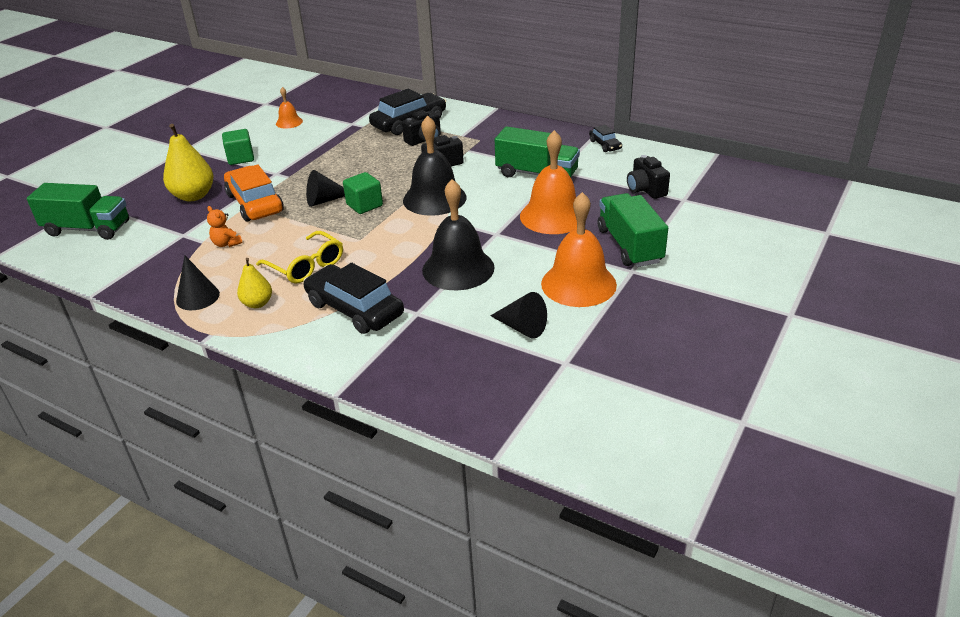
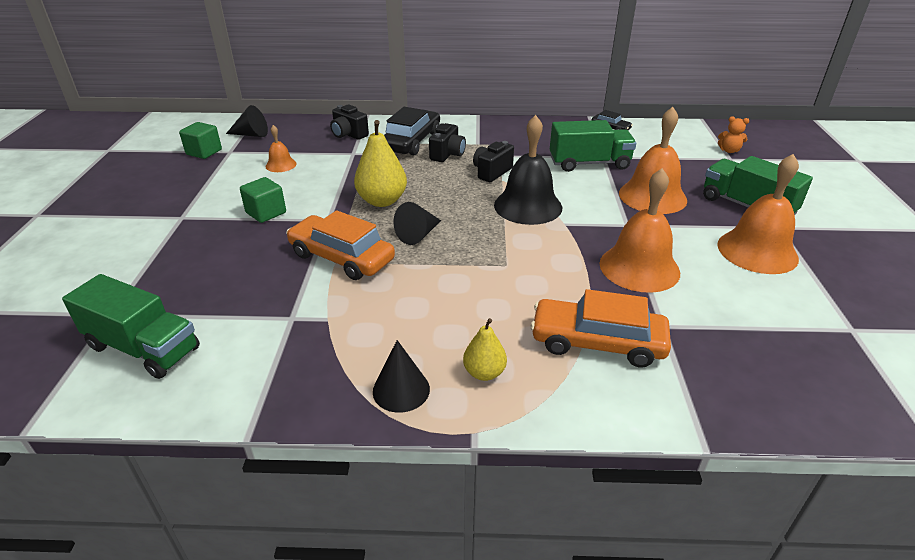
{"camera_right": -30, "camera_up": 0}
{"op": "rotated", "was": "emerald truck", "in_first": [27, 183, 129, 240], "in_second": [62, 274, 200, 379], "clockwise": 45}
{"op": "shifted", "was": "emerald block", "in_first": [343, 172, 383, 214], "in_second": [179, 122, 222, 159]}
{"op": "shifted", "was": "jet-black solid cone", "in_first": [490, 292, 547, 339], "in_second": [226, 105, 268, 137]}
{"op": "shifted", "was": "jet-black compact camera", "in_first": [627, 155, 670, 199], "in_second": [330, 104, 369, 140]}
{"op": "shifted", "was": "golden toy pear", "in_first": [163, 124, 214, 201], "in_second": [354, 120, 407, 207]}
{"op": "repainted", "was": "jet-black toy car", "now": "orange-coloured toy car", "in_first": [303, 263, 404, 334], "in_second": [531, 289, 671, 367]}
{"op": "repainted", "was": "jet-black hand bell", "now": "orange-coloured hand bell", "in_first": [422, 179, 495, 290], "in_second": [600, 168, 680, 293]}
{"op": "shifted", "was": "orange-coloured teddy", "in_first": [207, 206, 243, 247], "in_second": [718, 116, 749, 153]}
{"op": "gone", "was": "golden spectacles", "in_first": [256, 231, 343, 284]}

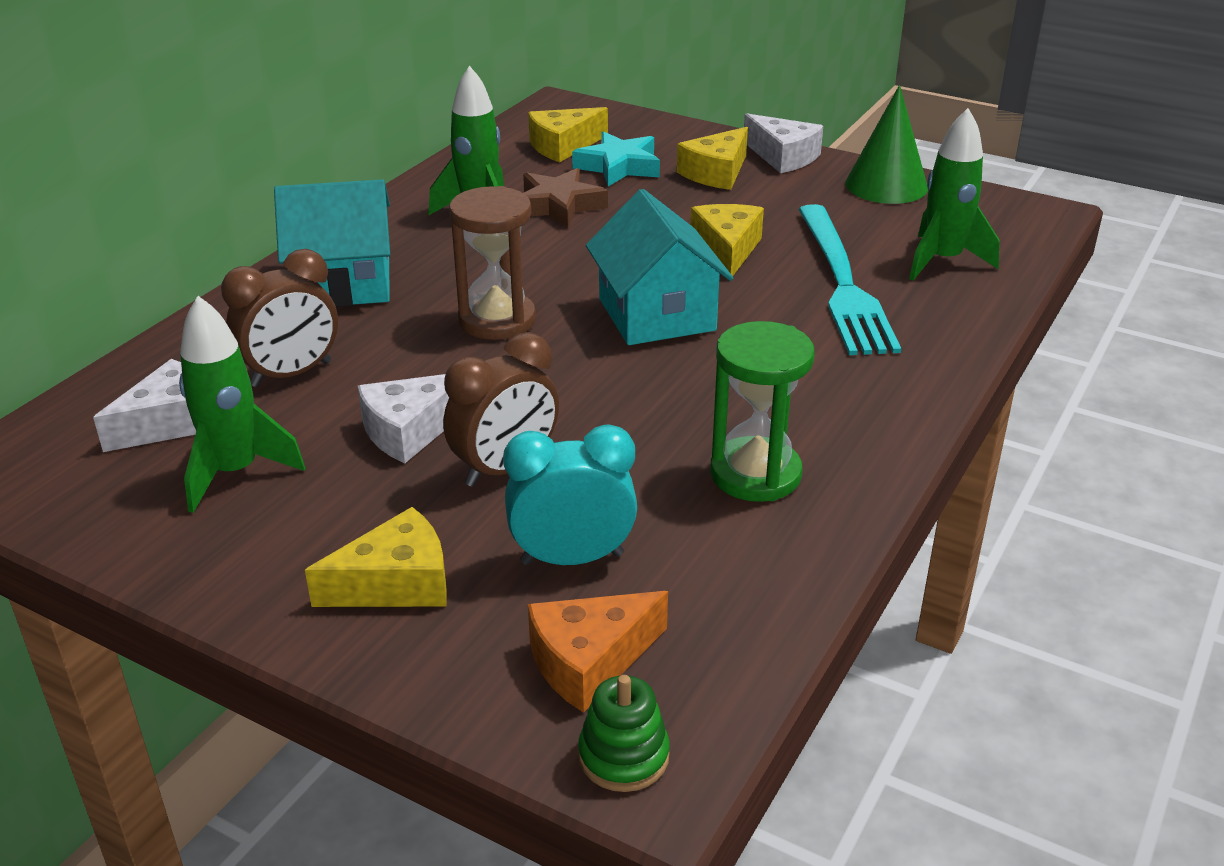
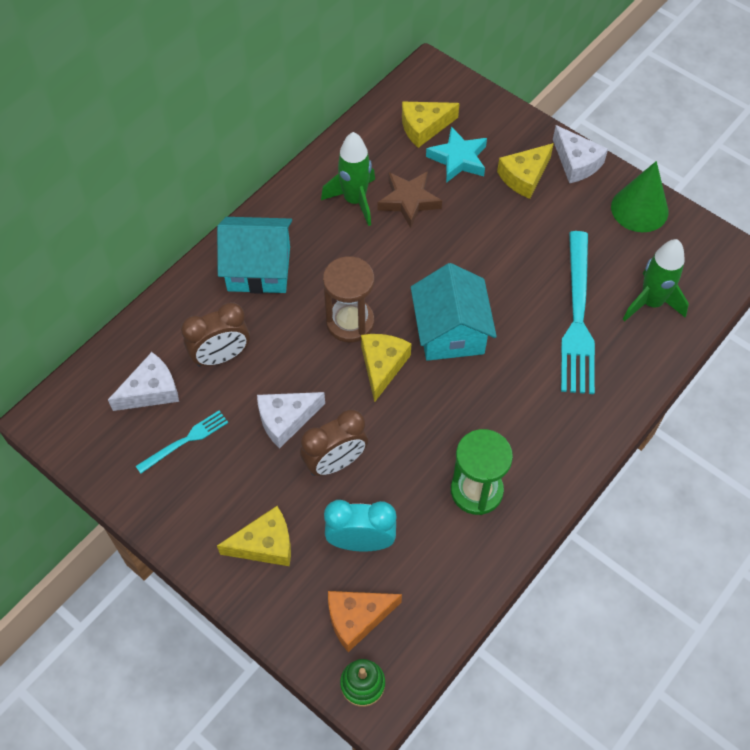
{"camera_right": 10, "camera_up": 25}
{"op": "swapped", "was": "emerald rocket", "now": "teal fork", "in_first": [179, 296, 306, 513], "in_second": [136, 410, 228, 474]}
{"op": "shifted", "was": "golden cheese", "in_first": [691, 204, 764, 276], "in_second": [361, 334, 412, 402]}

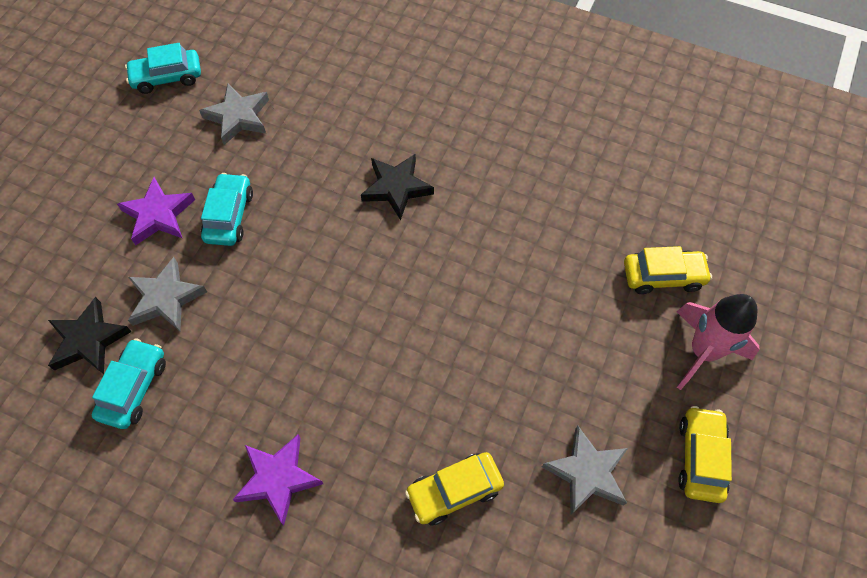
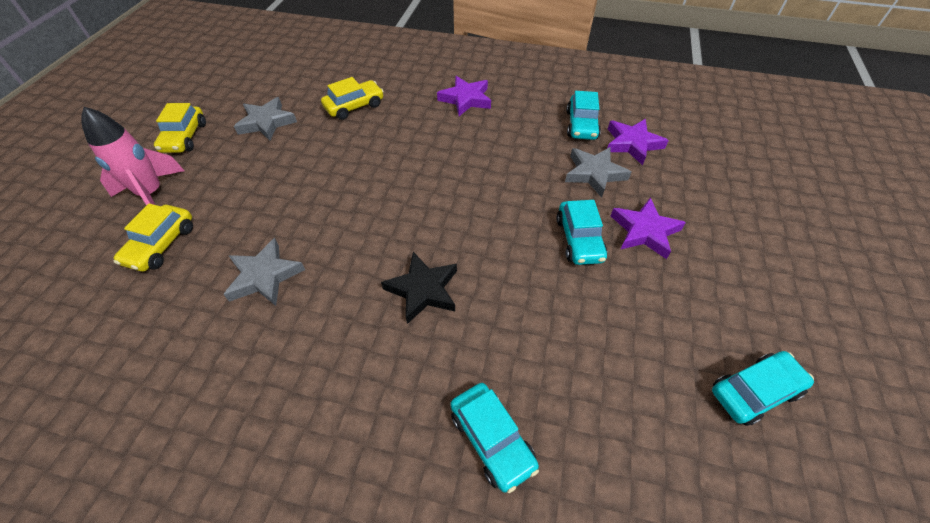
{"camera_right": 170, "camera_up": -10}
{"op": "rotated", "was": "golden toy car", "in_first": [624, 246, 712, 294], "in_second": [114, 203, 193, 272], "clockwise": -60}
{"op": "shifted", "was": "grey star shape", "in_first": [199, 84, 269, 145], "in_second": [223, 238, 305, 306]}
{"op": "new", "now": "teal toy car", "in_second": [450, 383, 539, 493]}
{"op": "repainted", "was": "jet-black star shape", "now": "purple star shape", "in_first": [48, 297, 132, 374], "in_second": [607, 119, 669, 165]}

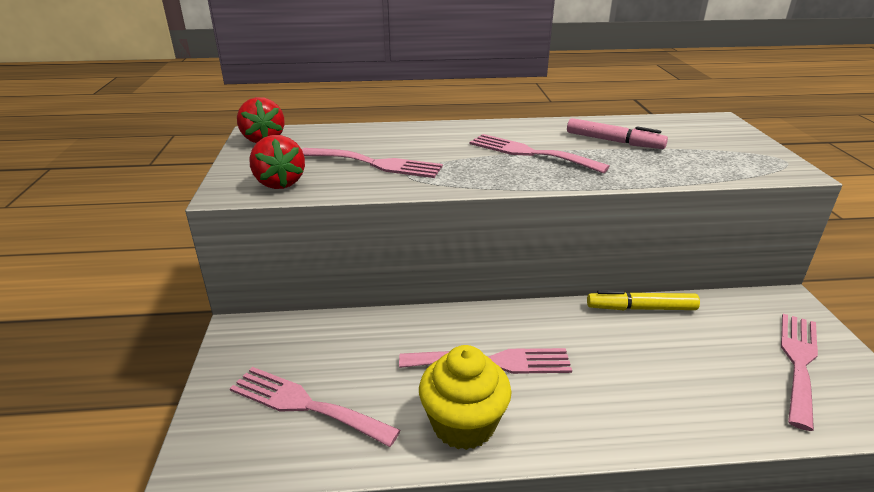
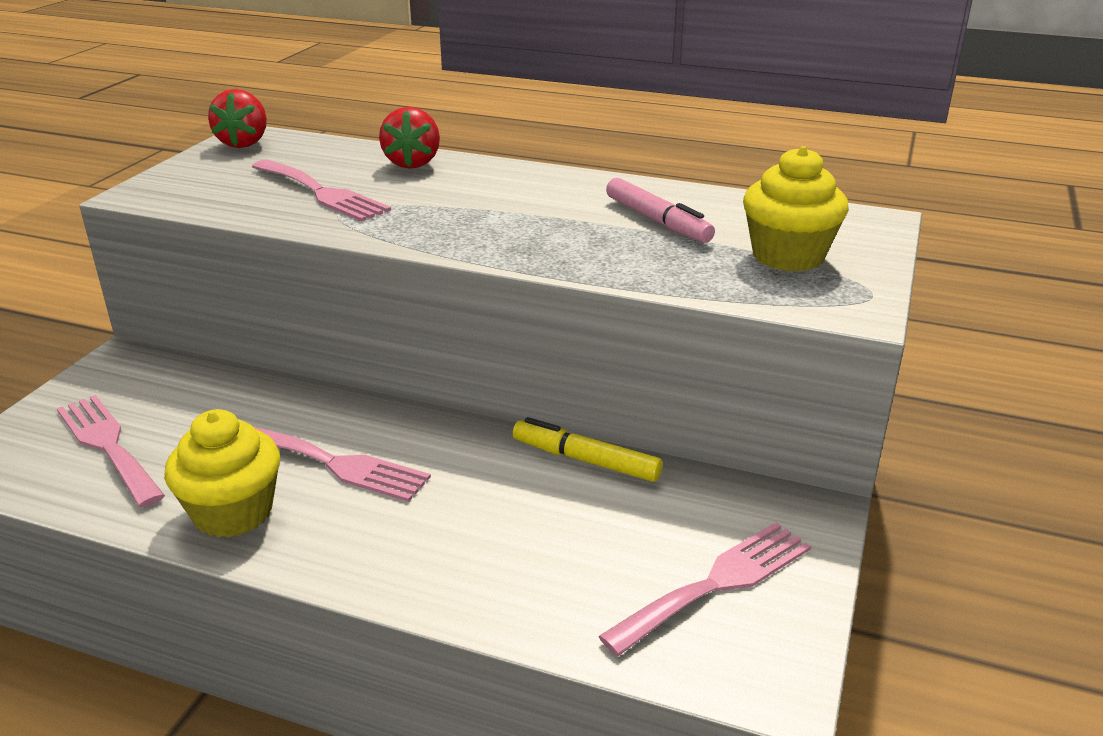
{"camera_right": 25, "camera_up": 0}
{"op": "shifted", "was": "crimson toy strawberry", "in_first": [249, 135, 305, 189], "in_second": [379, 107, 440, 169]}
{"op": "new", "now": "golden cupcake", "in_second": [743, 146, 849, 272]}
{"op": "gone", "was": "rosy fork", "in_first": [470, 134, 610, 174]}

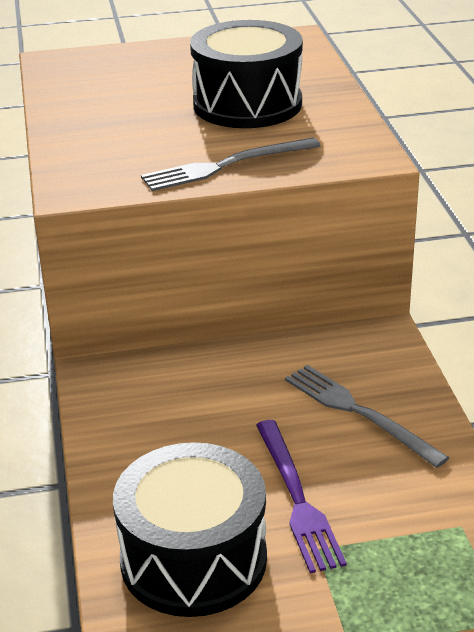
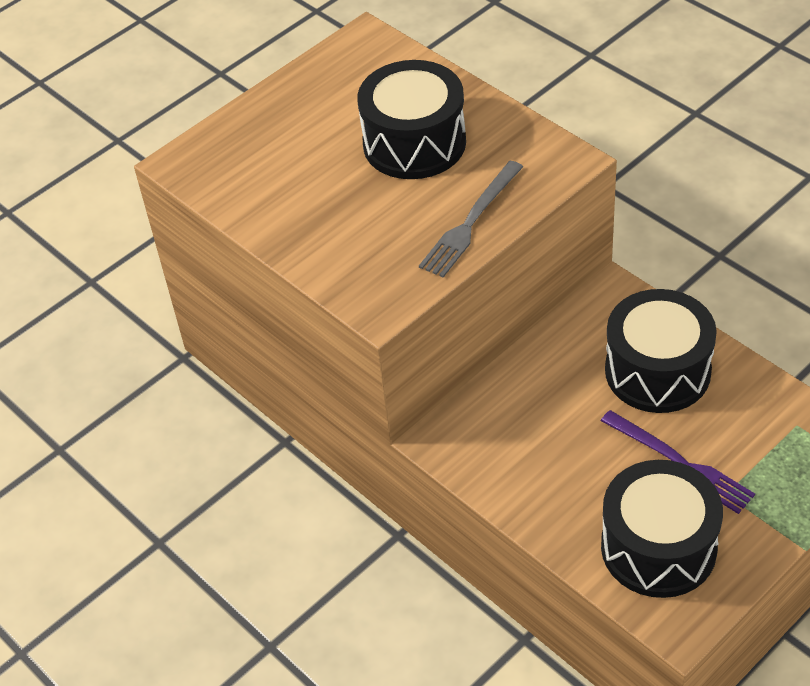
{"camera_right": -30, "camera_up": 15}
{"op": "swapped", "was": "grey fork", "now": "jet-black snare drum", "in_first": [285, 365, 450, 468], "in_second": [605, 289, 717, 413]}

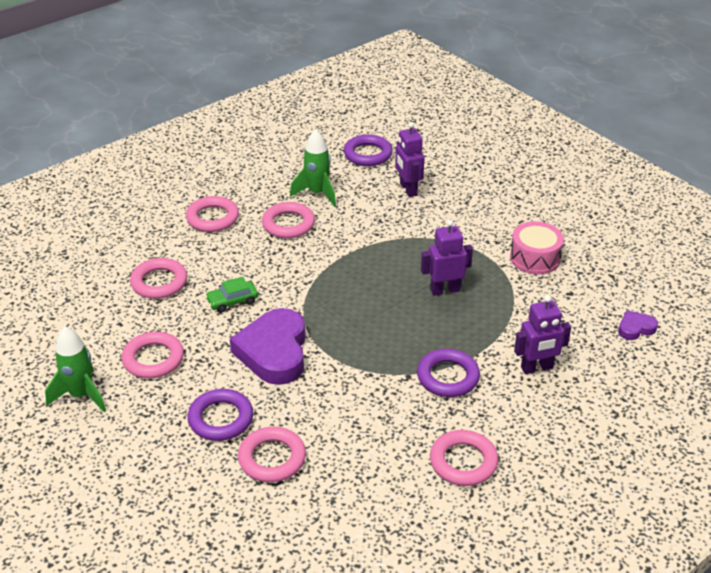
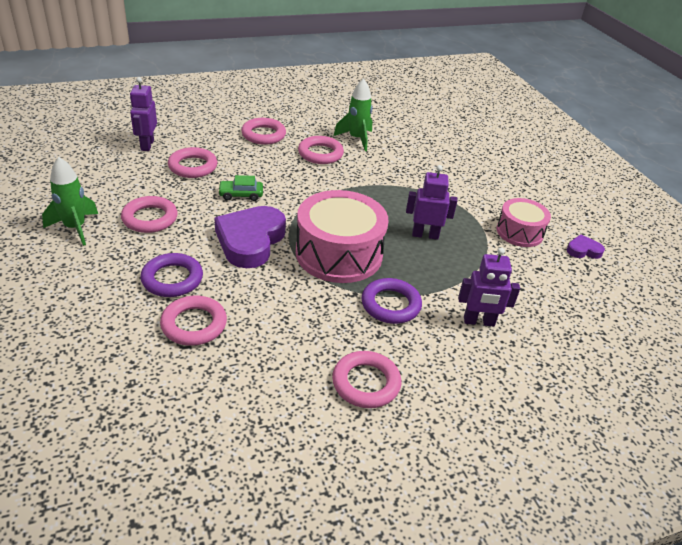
{"camera_right": 15, "camera_up": 0}
{"op": "shifted", "was": "purple robot", "in_first": [395, 122, 424, 197], "in_second": [130, 77, 157, 151]}
{"op": "new", "now": "rosy snare drum", "in_second": [296, 190, 388, 283]}
{"op": "shifted", "was": "purple heart shape", "in_first": [618, 310, 658, 340], "in_second": [567, 234, 605, 259]}
{"op": "gone", "was": "purple torus", "in_first": [344, 134, 393, 166]}

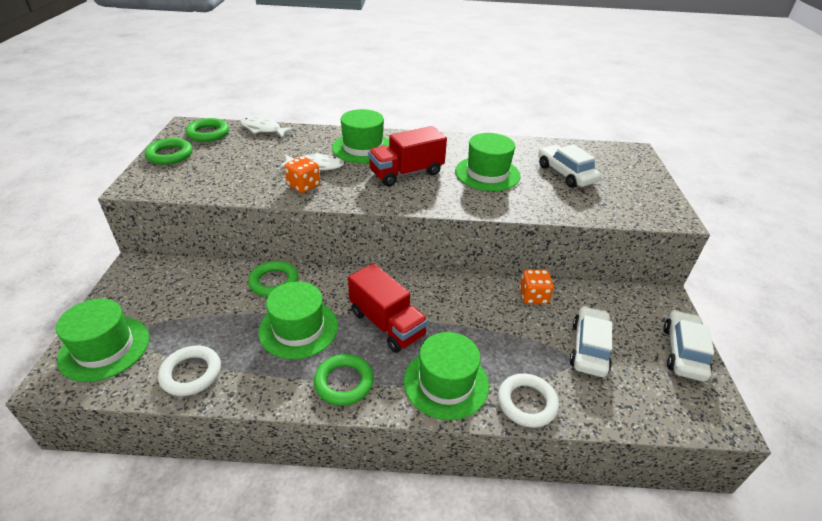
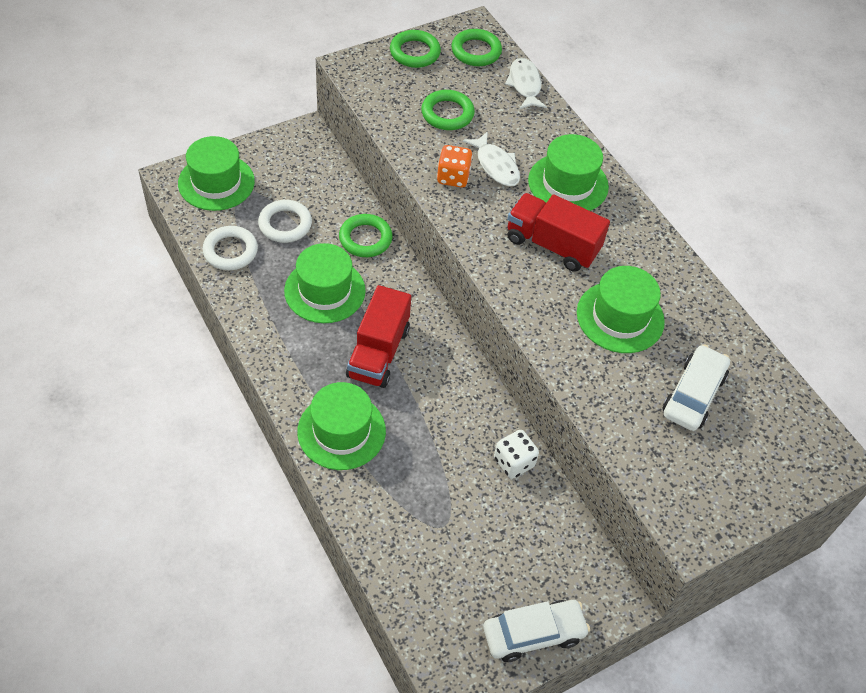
{"camera_right": 55, "camera_up": 15}
{"op": "shifted", "was": "snow-white torus", "in_first": [498, 373, 559, 428], "in_second": [258, 200, 312, 243]}
{"op": "shifted", "was": "emerald torus", "in_first": [314, 354, 374, 406], "in_second": [421, 90, 475, 130]}
{"op": "repainted", "was": "orange-coloured game die", "now": "snow-white game die", "in_first": [519, 269, 554, 304], "in_second": [494, 430, 539, 479]}
{"op": "gone", "was": "snow-white toy car", "in_first": [570, 306, 612, 377]}

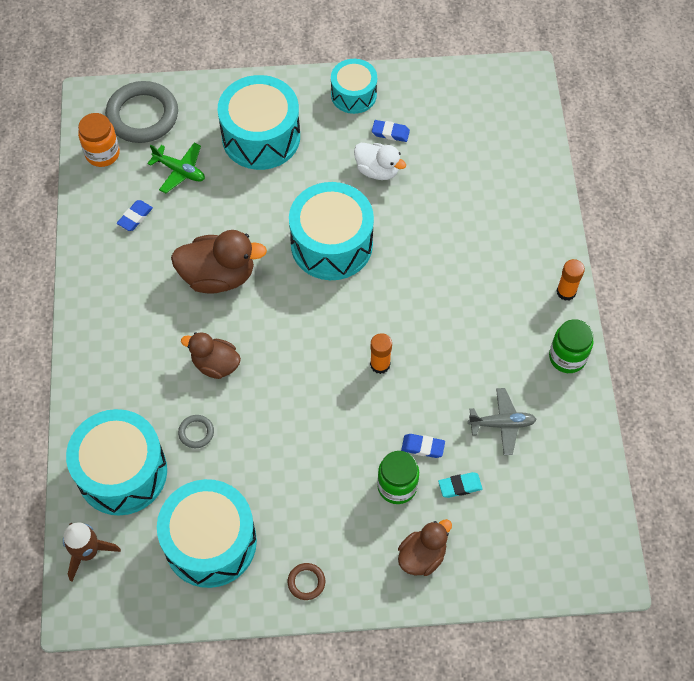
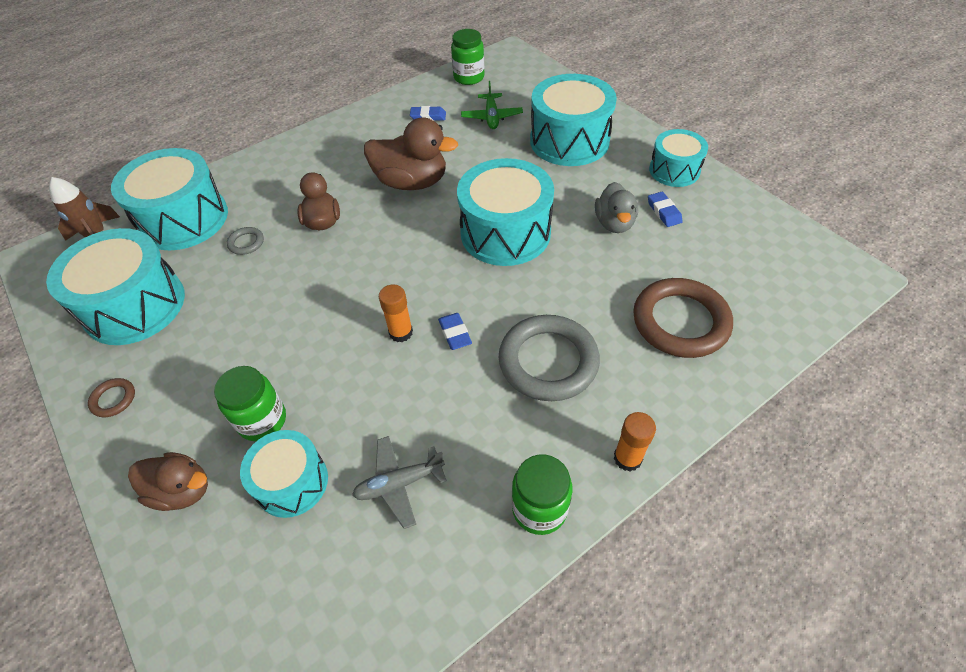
{"camera_right": 60, "camera_up": -10}
{"op": "swapped", "was": "teal eraser", "now": "teal snare drum", "in_first": [438, 472, 483, 498], "in_second": [240, 430, 328, 518]}
{"op": "rotated", "was": "grey toy plane", "in_first": [468, 388, 537, 455], "in_second": [352, 436, 447, 529], "clockwise": 105}
{"op": "rotated", "was": "russet toy duck", "in_first": [171, 230, 267, 294], "in_second": [364, 118, 458, 190], "clockwise": -45}
{"op": "shifted", "was": "royal blue eraser", "in_first": [401, 434, 445, 458], "in_second": [438, 313, 472, 350]}
{"op": "repainted", "was": "orange-coloured jar", "now": "emerald jar", "in_first": [78, 113, 120, 167], "in_second": [451, 29, 484, 85]}
{"op": "shifted", "was": "grey torus", "in_first": [105, 81, 178, 143], "in_second": [499, 315, 600, 401]}
{"op": "repainted", "was": "snow-white toy duck", "now": "grey toy duck", "in_first": [354, 143, 406, 180], "in_second": [595, 182, 638, 233]}
{"op": "new", "now": "russet torus", "in_second": [633, 278, 733, 358]}

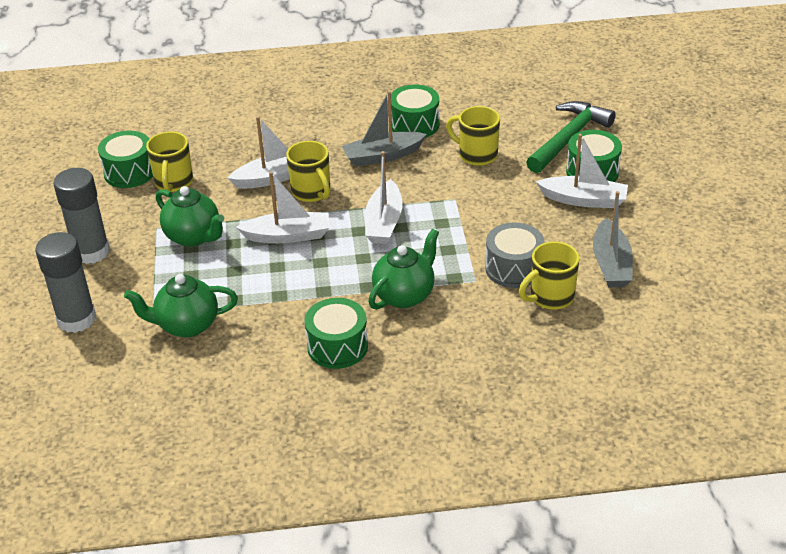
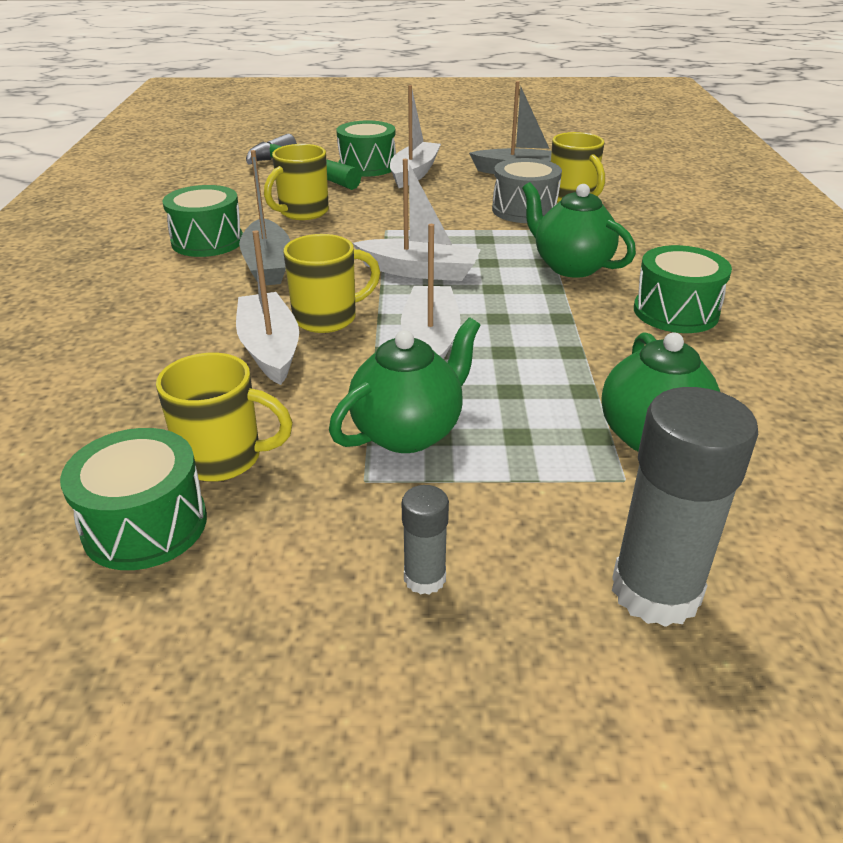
{"camera_right": -85, "camera_up": -5}
{"op": "scaled", "was": "grey stick of glue", "in_first": [53, 168, 110, 264], "in_second": [402, 485, 449, 595], "ratio": 0.5}

